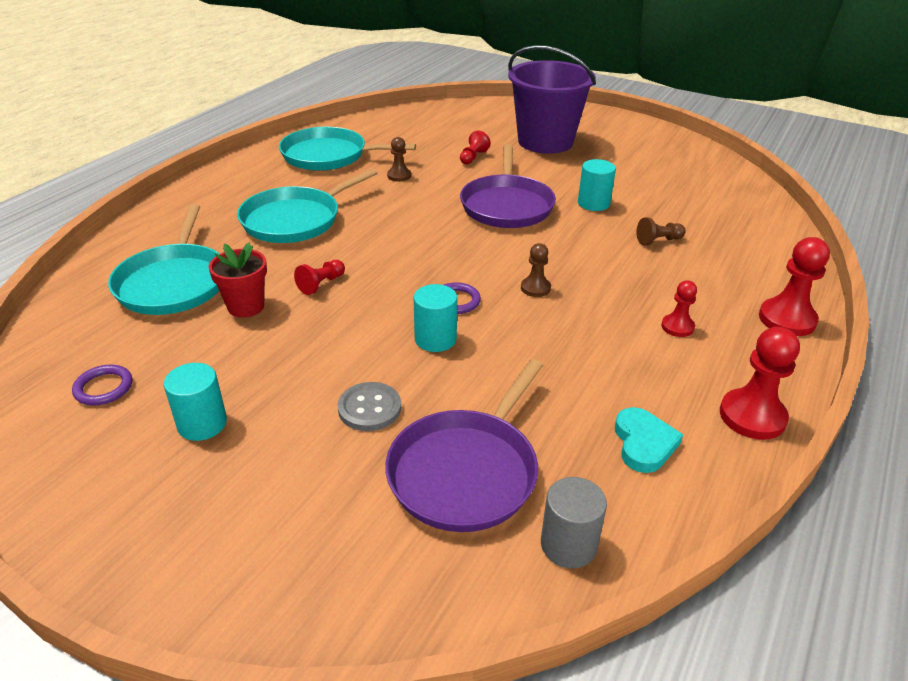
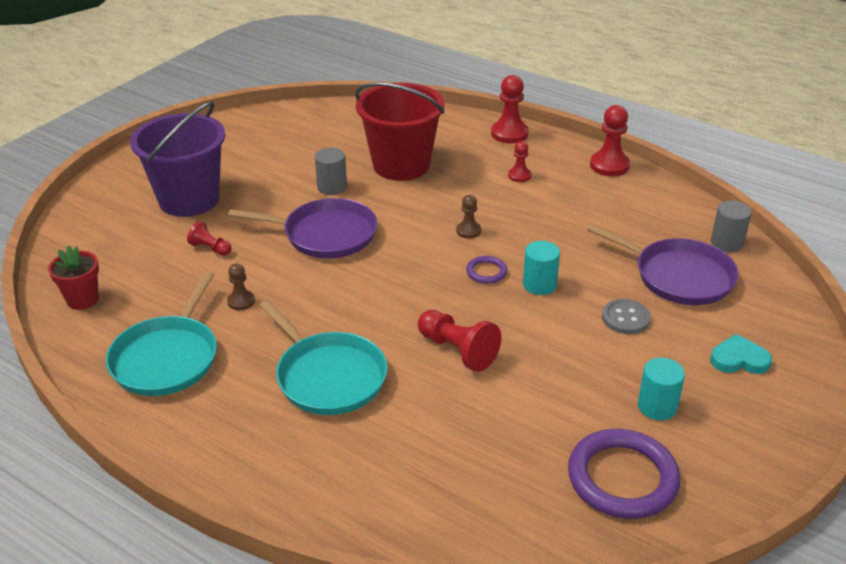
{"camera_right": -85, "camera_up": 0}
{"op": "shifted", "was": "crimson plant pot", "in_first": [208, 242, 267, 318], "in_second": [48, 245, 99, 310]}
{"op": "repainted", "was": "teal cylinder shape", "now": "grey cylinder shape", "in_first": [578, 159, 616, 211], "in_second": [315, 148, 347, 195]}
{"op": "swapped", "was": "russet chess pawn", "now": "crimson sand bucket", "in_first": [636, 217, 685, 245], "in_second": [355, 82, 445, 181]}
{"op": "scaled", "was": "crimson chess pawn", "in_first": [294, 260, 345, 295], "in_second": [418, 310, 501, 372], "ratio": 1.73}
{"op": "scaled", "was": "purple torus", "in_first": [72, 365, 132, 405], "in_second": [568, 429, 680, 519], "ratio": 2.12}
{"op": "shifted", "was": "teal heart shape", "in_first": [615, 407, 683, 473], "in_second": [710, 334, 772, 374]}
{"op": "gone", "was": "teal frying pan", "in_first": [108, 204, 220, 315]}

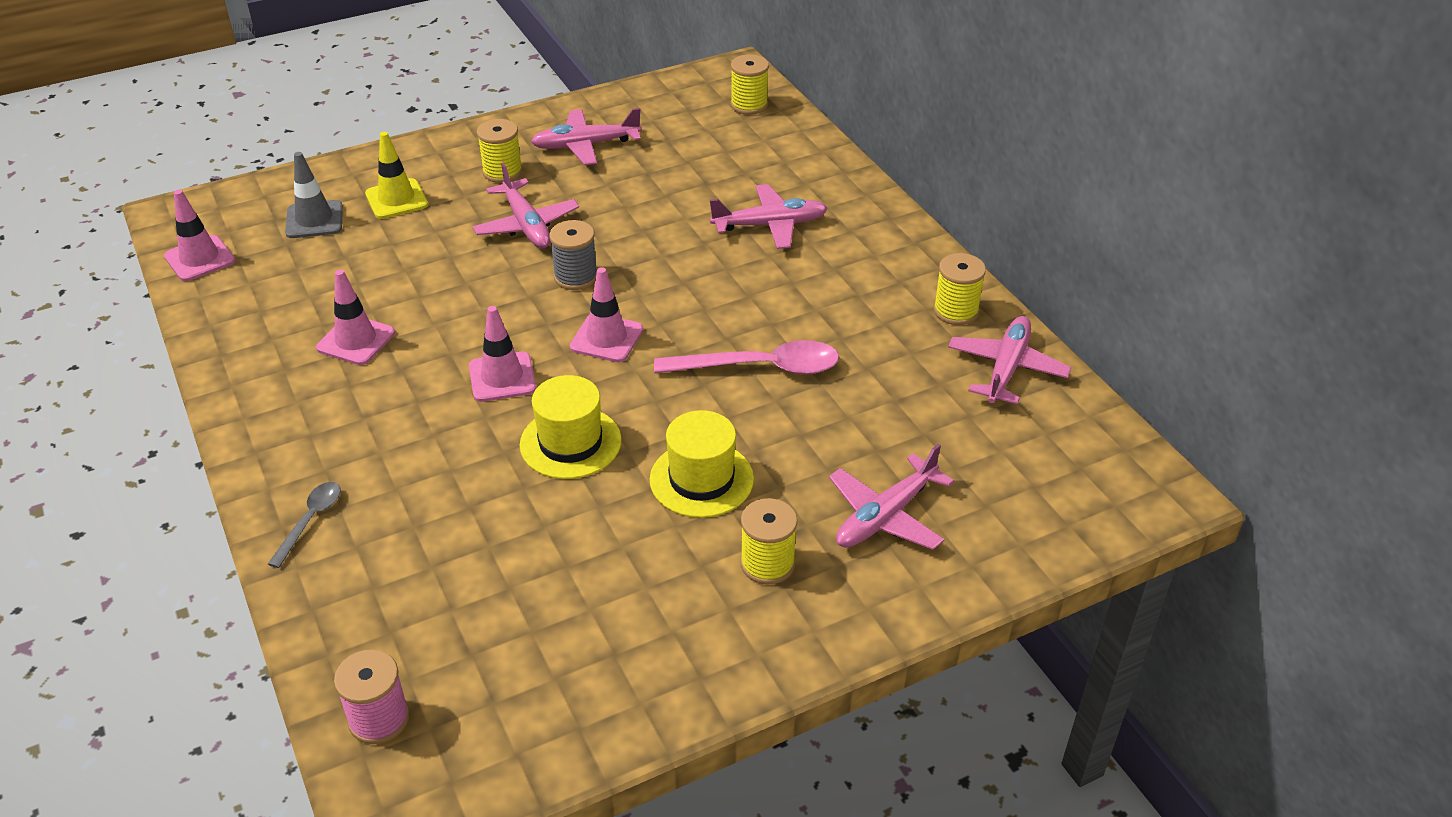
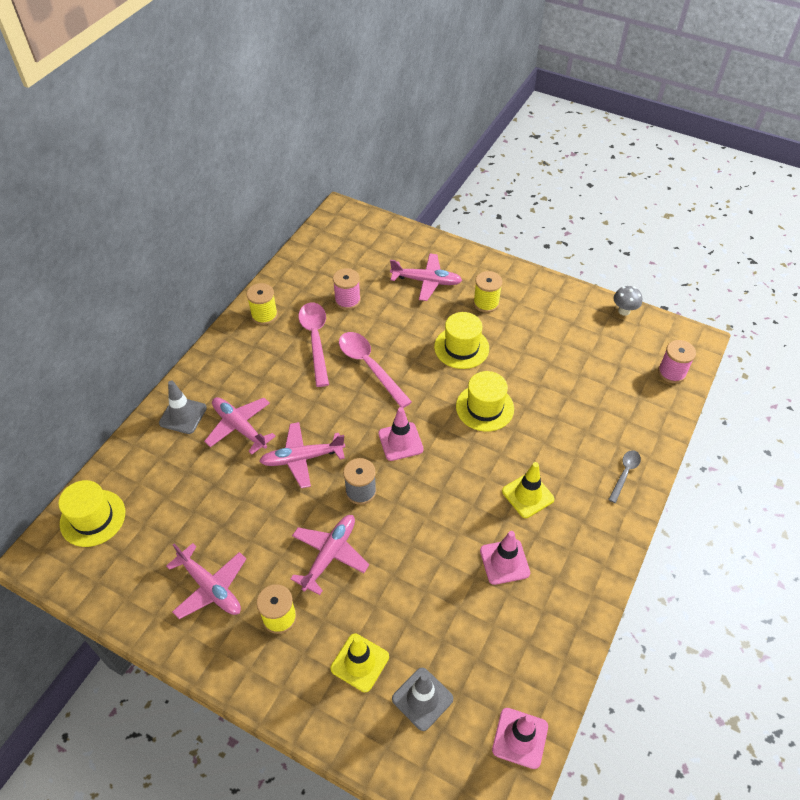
{"camera_right": -125, "camera_up": 10}
{"op": "swapped", "was": "golden spool", "now": "golden top hat", "in_first": [731, 55, 769, 115], "in_second": [58, 480, 125, 547]}
{"op": "new", "now": "grey safety cone", "in_second": [159, 380, 207, 434]}
{"op": "shifted", "was": "rosy toy plane", "in_first": [948, 316, 1071, 404], "in_second": [260, 422, 345, 488]}
{"op": "new", "now": "rosy spoon", "in_second": [299, 303, 329, 387]}
{"op": "new", "now": "rosy spool", "in_second": [333, 268, 361, 310]}
{"op": "new", "now": "golden safety cone", "in_second": [502, 462, 555, 518]}
{"op": "rotated", "was": "grey spoon", "in_first": [268, 482, 341, 568], "in_second": [608, 450, 641, 503], "clockwise": 135}
{"op": "new", "now": "grey fungus", "in_second": [613, 286, 642, 316]}
{"op": "gone", "was": "rosy safety cone", "in_first": [469, 306, 536, 402]}

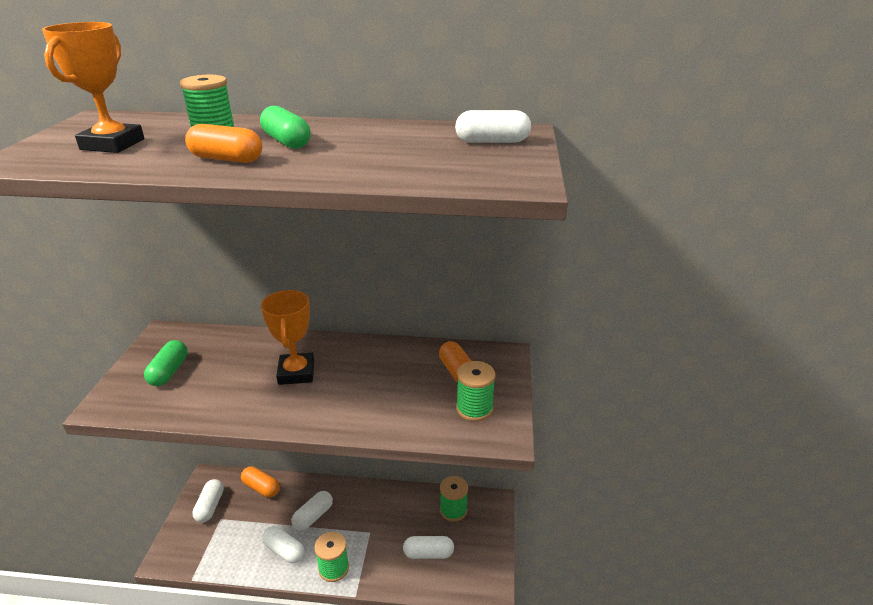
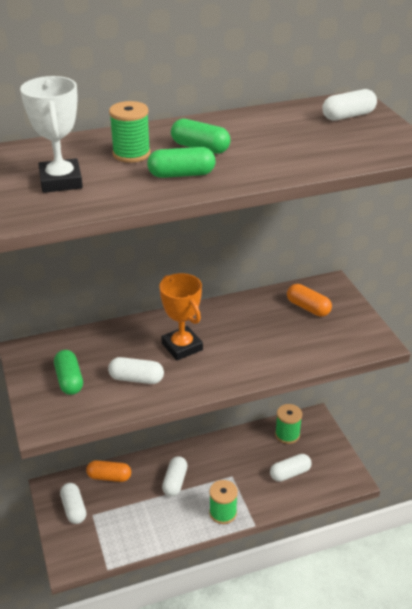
{"camera_right": -25, "camera_up": 5}
{"op": "repainted", "was": "orange-coloured prize cup", "now": "snow-white prize cup", "in_first": [42, 22, 144, 153], "in_second": [20, 76, 83, 193]}
{"op": "shifted", "was": "snow-white pill shape", "in_first": [262, 526, 304, 563], "in_second": [108, 357, 164, 384]}
{"op": "repainted", "was": "orange-coloured pill shape", "now": "emerald pill shape", "in_first": [185, 124, 262, 163], "in_second": [147, 147, 215, 178]}
{"op": "gone", "was": "emerald spool", "in_first": [456, 361, 496, 421]}

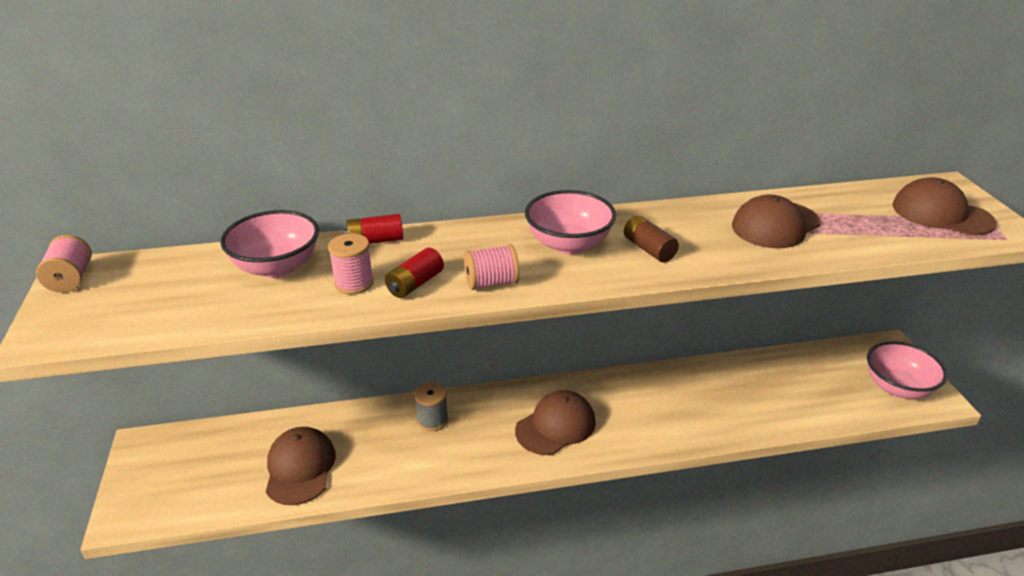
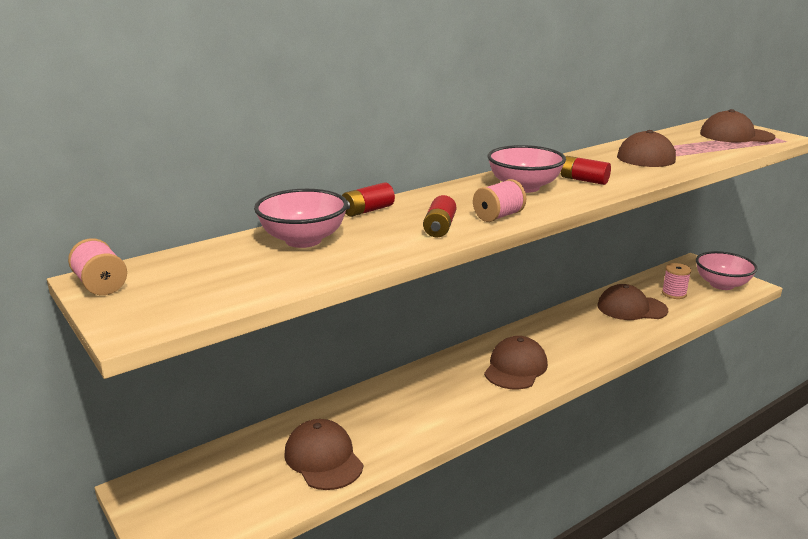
{"camera_right": -25, "camera_up": -10}
{"op": "repainted", "was": "russet AA battery", "now": "crimson AA battery", "in_first": [624, 215, 679, 263], "in_second": [561, 156, 611, 185]}
{"op": "new", "now": "russet peaked cap", "in_second": [598, 284, 668, 320]}
{"op": "shifted", "was": "rosy spool", "in_first": [328, 233, 374, 294], "in_second": [662, 263, 691, 299]}
{"op": "gone", "was": "grey spool", "in_first": [414, 382, 448, 431]}

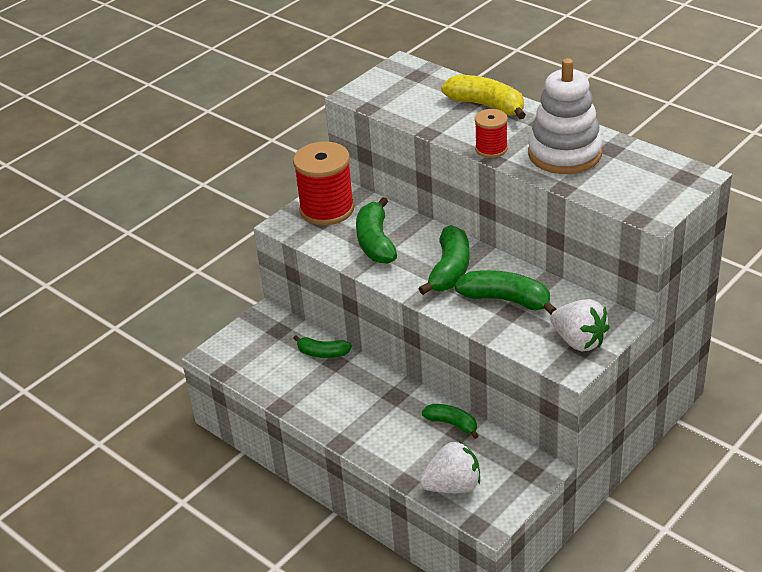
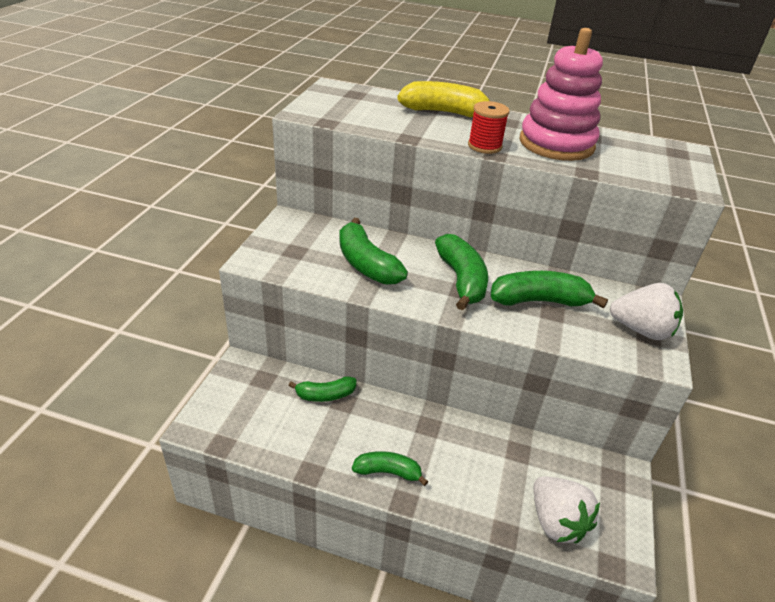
{"camera_right": -30, "camera_up": 0}
{"op": "shifted", "was": "emerald banana fruit", "in_first": [422, 404, 479, 439], "in_second": [352, 451, 428, 486]}
{"op": "repainted", "was": "snow-white ring stacker", "now": "rosy ring stacker", "in_first": [528, 58, 603, 174], "in_second": [519, 28, 603, 161]}
{"op": "rotated", "was": "snow-white toy strawberry", "in_first": [420, 441, 480, 493], "in_second": [533, 476, 600, 544], "clockwise": 105}
{"op": "gone", "was": "crimson spool", "in_first": [293, 142, 355, 225]}

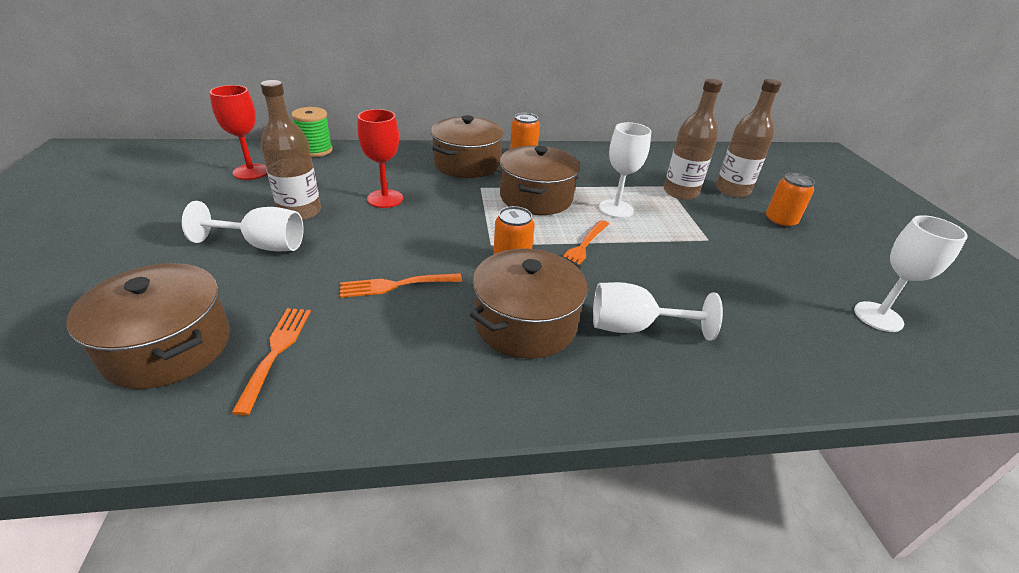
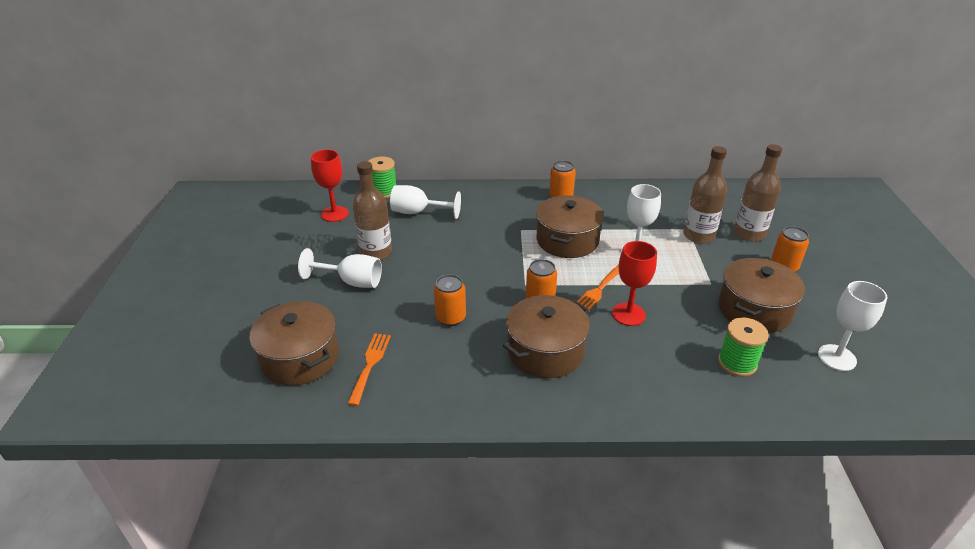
{"camera_right": 10, "camera_up": 0}
{"op": "shifted", "was": "snow-white chalice", "in_first": [593, 282, 723, 341], "in_second": [390, 185, 461, 219]}
{"op": "swapped", "was": "orange-coloured fork", "now": "orange-coloured soda can", "in_first": [340, 273, 462, 298], "in_second": [434, 275, 466, 326]}
{"op": "shifted", "was": "crimson chalice", "in_first": [357, 109, 403, 208], "in_second": [612, 241, 657, 326]}
{"op": "shifted", "was": "russet pot", "in_first": [431, 115, 504, 178], "in_second": [718, 258, 805, 333]}
{"op": "new", "now": "emerald spool", "in_second": [718, 317, 769, 377]}

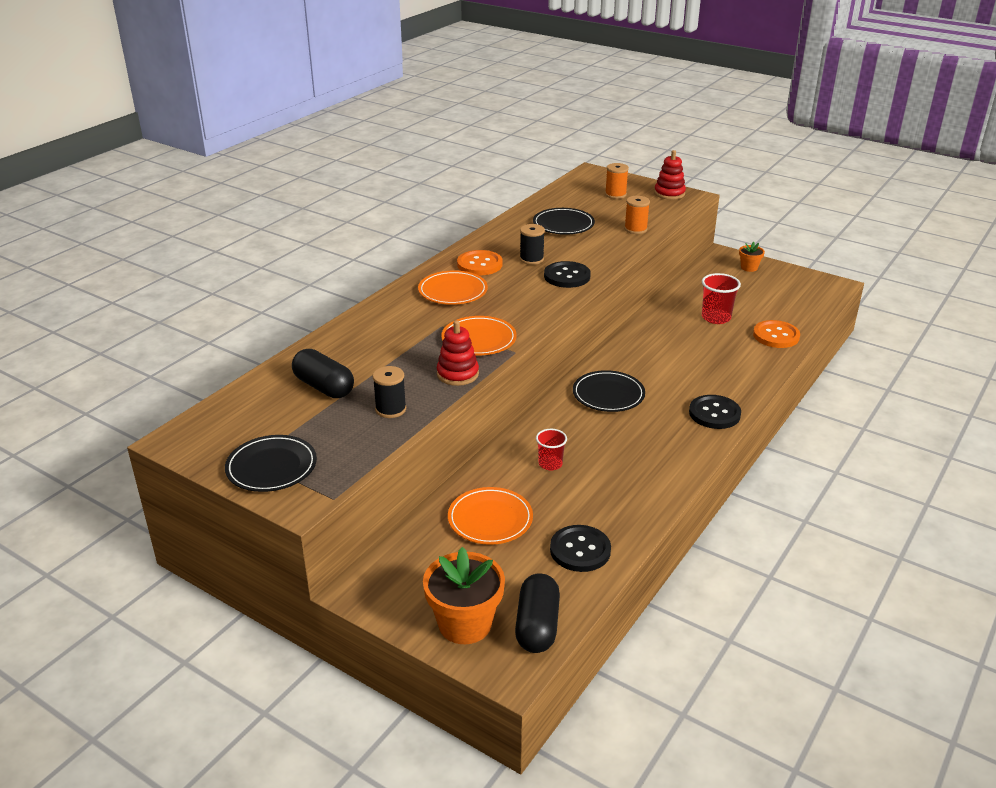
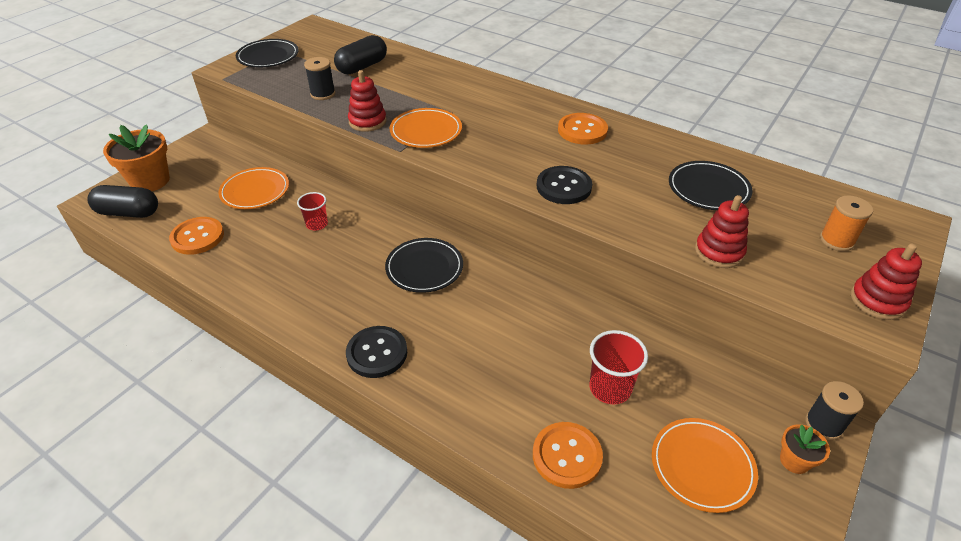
{"camera_right": 90, "camera_up": 10}
{"op": "repainted", "was": "jet-black shirt button", "now": "orange-coloured shirt button", "in_first": [550, 525, 611, 572], "in_second": [169, 217, 224, 255]}
{"op": "shifted", "was": "orange-coloured flat dish", "in_first": [418, 270, 488, 305], "in_second": [652, 418, 758, 513]}
{"op": "swapped", "was": "orange-coloured spool", "now": "crimson ring stacker", "in_first": [624, 196, 650, 234], "in_second": [695, 195, 749, 268]}
{"op": "shifted", "was": "jet-black spool", "in_first": [520, 224, 545, 265], "in_second": [805, 381, 864, 440]}

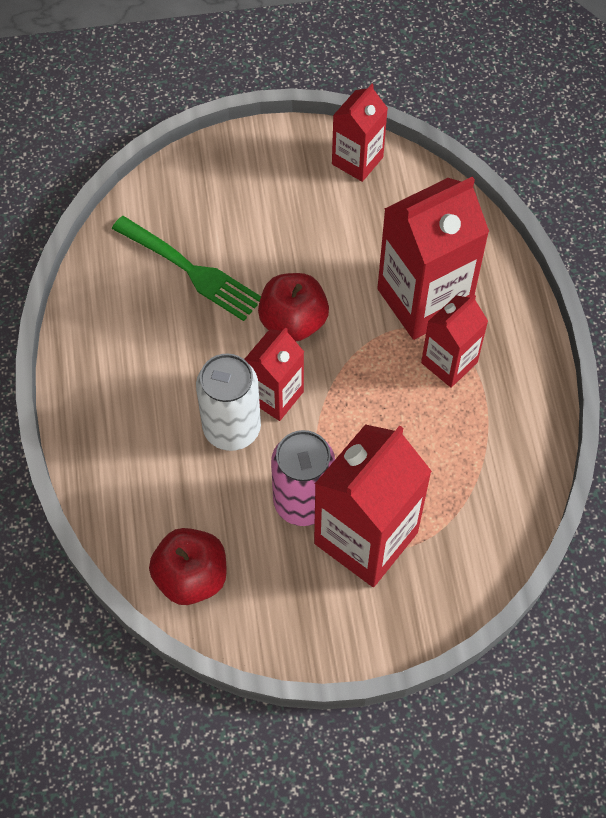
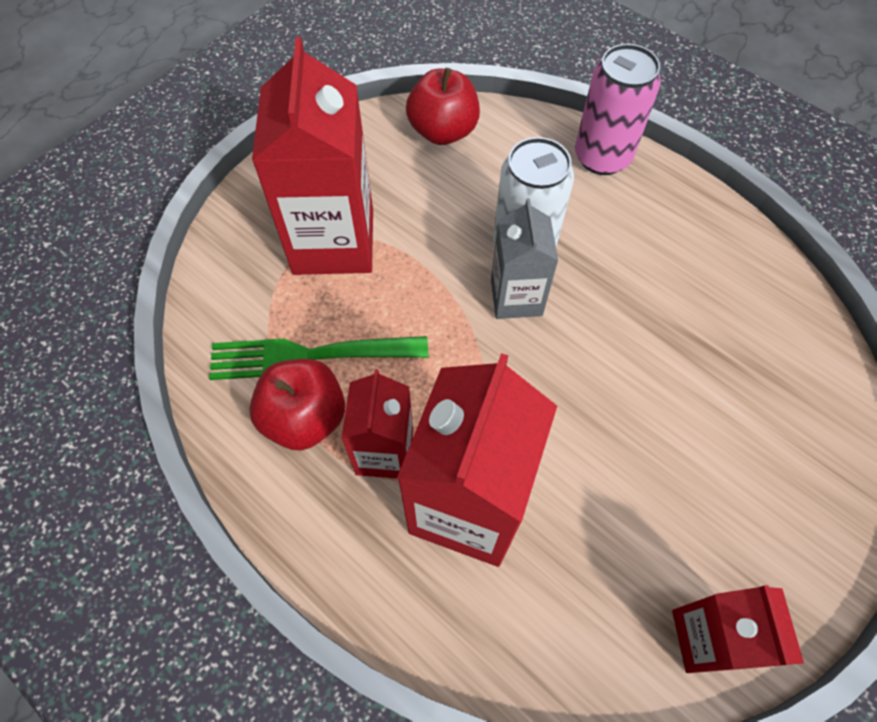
{"camera_right": 140, "camera_up": 0}
{"op": "shifted", "was": "emerald fork", "in_first": [112, 216, 261, 321], "in_second": [209, 336, 428, 380]}
{"op": "shifted", "was": "crimson toy apple", "in_first": [258, 273, 329, 341], "in_second": [249, 359, 345, 451]}
{"op": "repainted", "was": "crimson juice carton", "now": "grey juice carton", "in_first": [244, 327, 304, 421], "in_second": [491, 198, 558, 319]}
{"op": "shifted", "was": "rosy soda can", "in_first": [271, 430, 335, 526], "in_second": [575, 44, 661, 175]}

